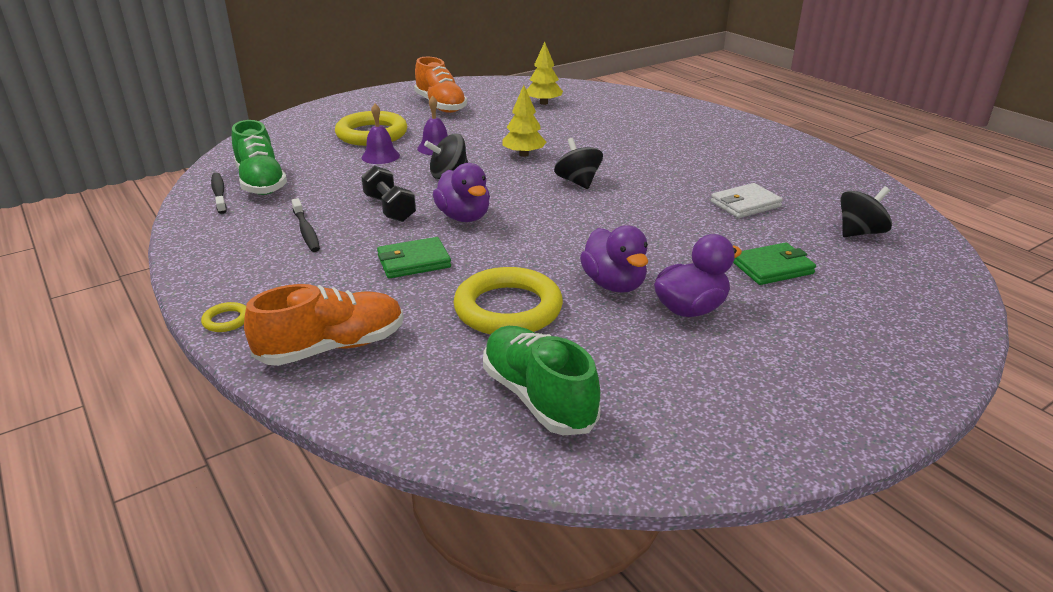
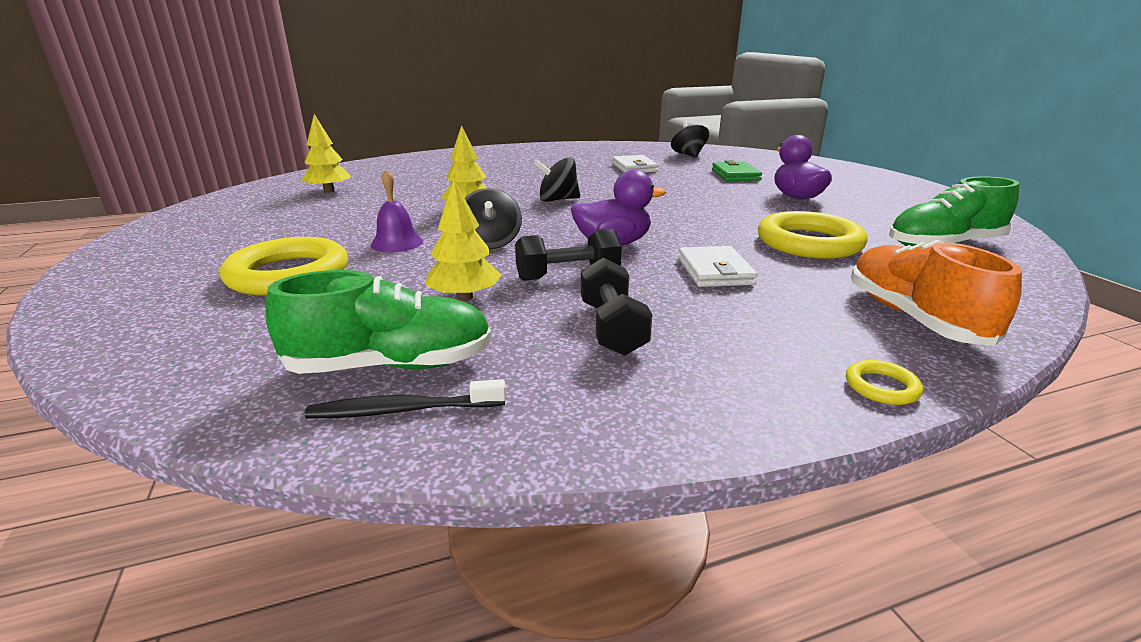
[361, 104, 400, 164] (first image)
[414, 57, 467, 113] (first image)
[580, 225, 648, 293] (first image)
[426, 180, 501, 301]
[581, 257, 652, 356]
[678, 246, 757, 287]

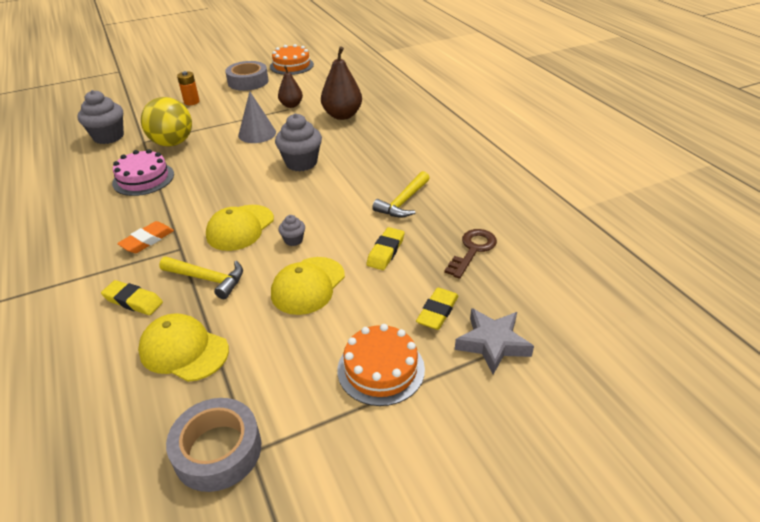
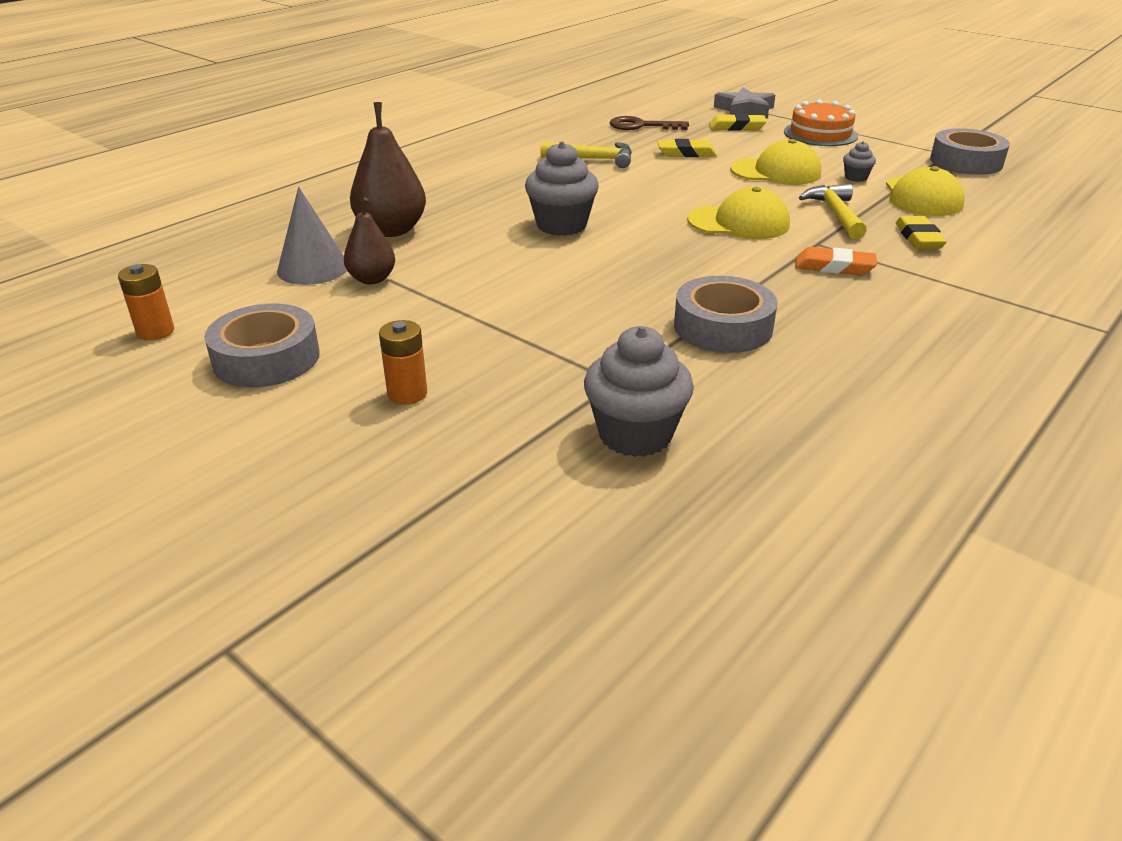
[141, 97, 192, 147] (first image)
[277, 187, 347, 285]
[843, 141, 876, 182]
[674, 276, 778, 353]
[118, 264, 174, 341]

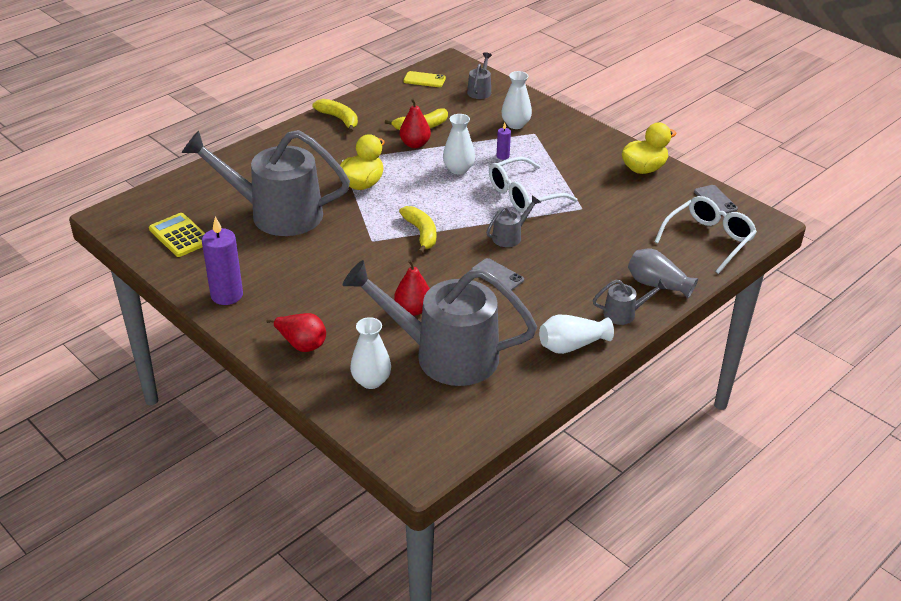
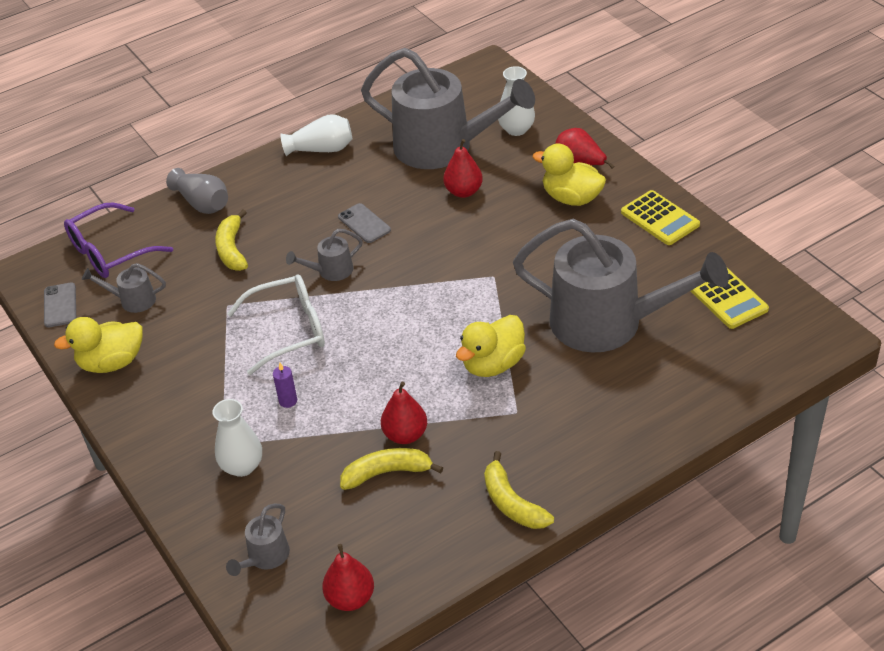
[443, 114, 475, 175] (first image)
[533, 144, 606, 206]
[215, 210, 248, 271]
[82, 263, 166, 313]
[621, 190, 700, 245]
[322, 544, 374, 611]
[64, 203, 173, 278]

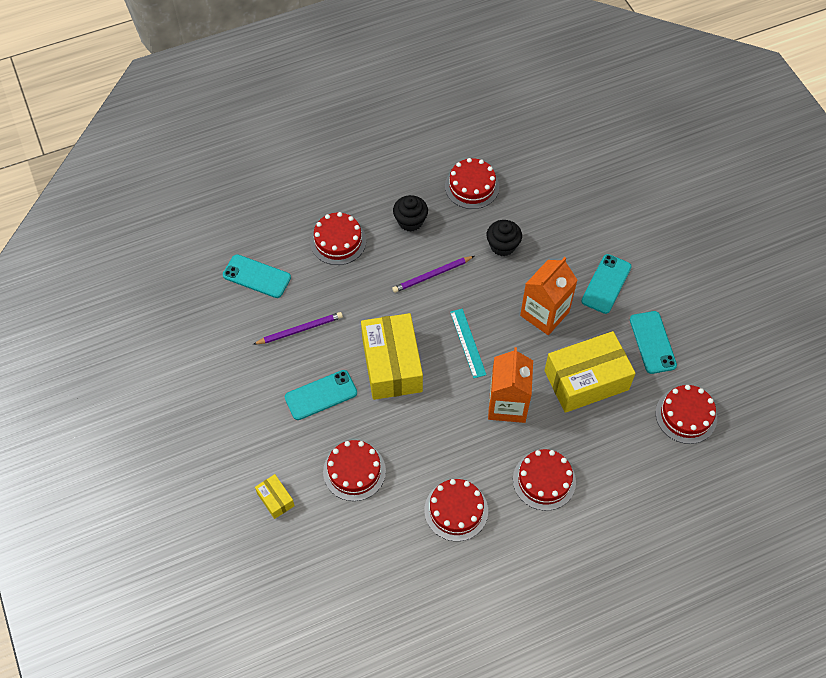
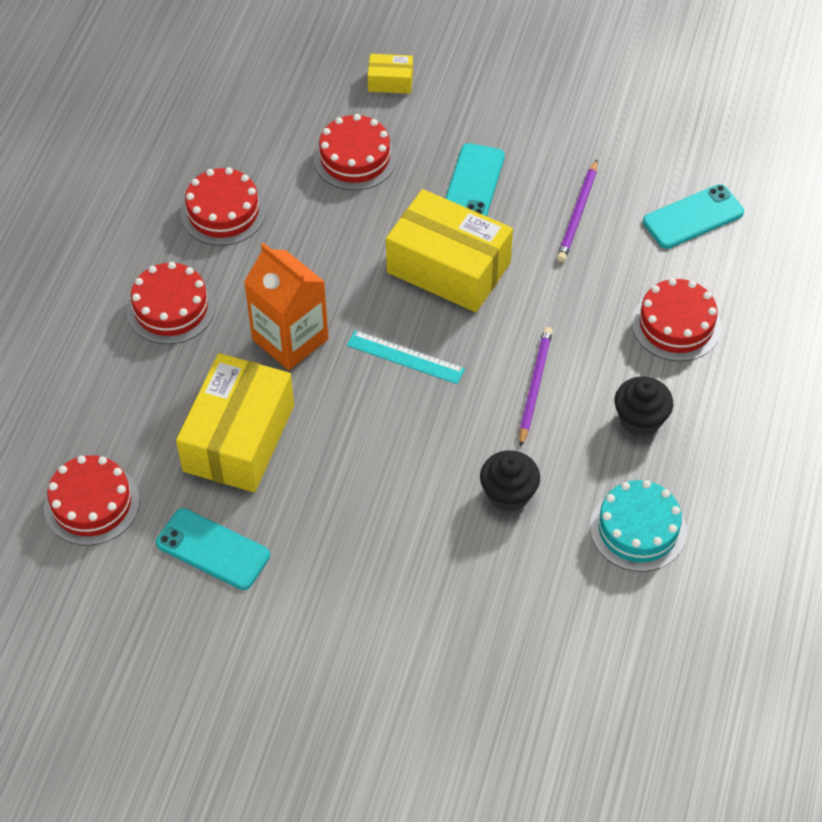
[520, 257, 577, 335] (first image)
[581, 254, 632, 314] (first image)
[590, 480, 687, 572]

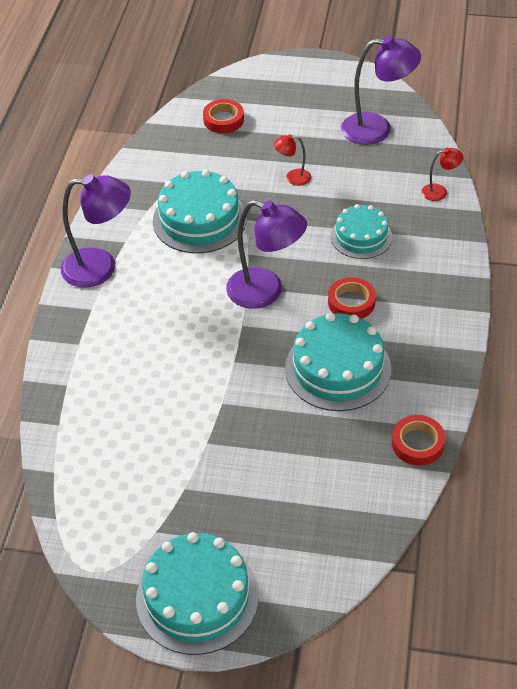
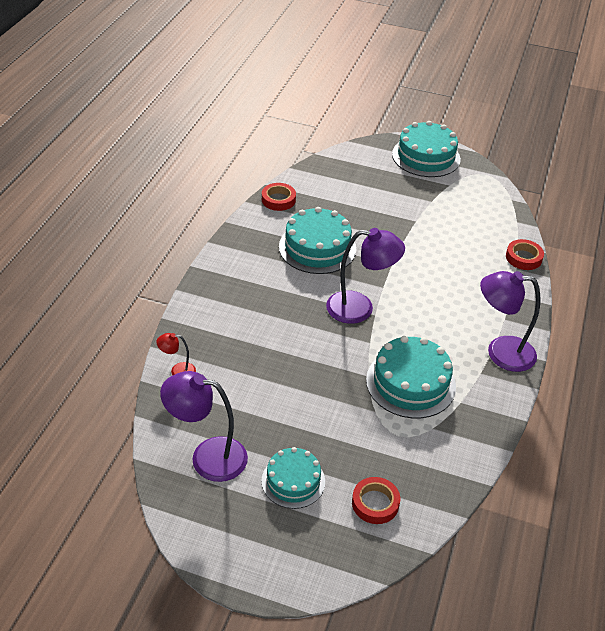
[274, 134, 311, 186] (first image)
[506, 239, 544, 270]
[261, 447, 325, 509]
[326, 228, 405, 324]

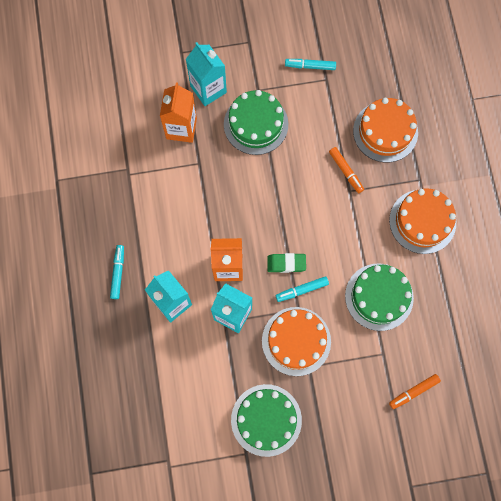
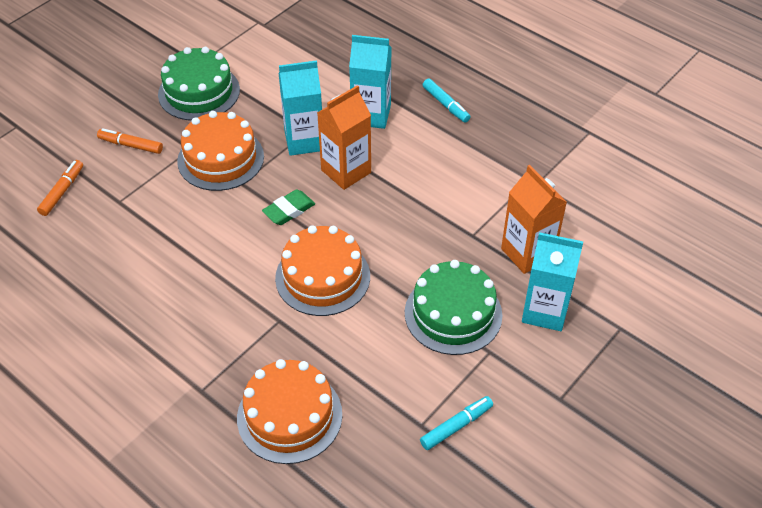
[276, 276, 329, 302] (first image)
[345, 264, 414, 331] (first image)
[97, 128, 163, 154]
[275, 225, 370, 316]

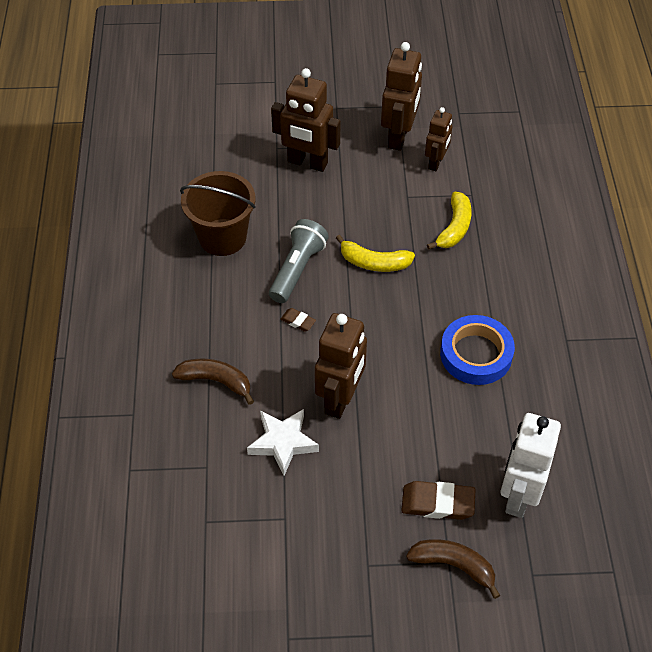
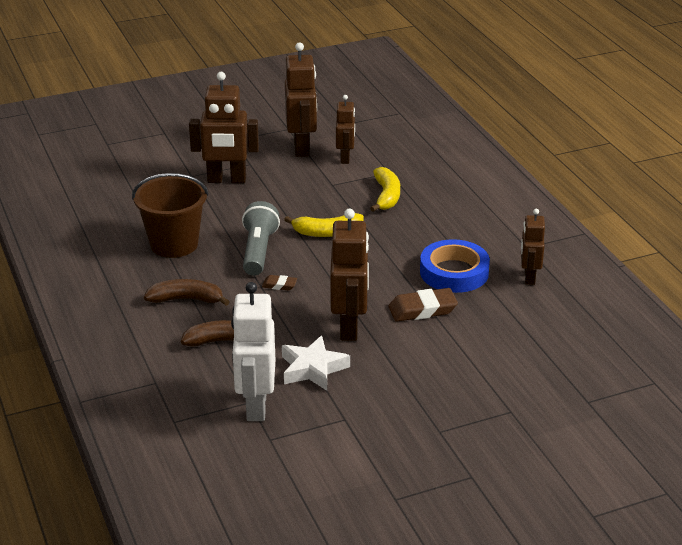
[521, 209, 545, 285]
[389, 288, 458, 322]
[144, 279, 230, 306]
[231, 282, 275, 421]

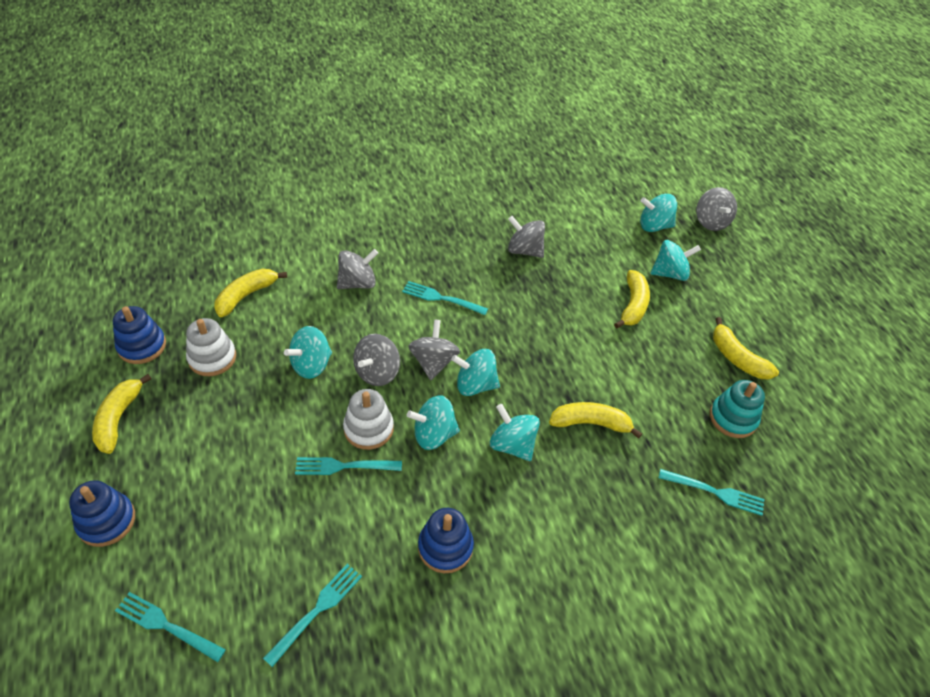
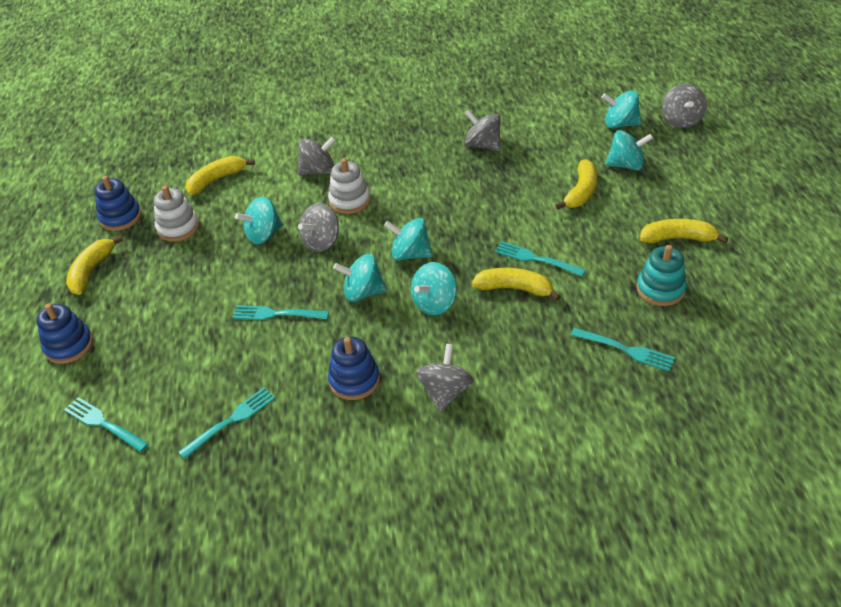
[328, 158, 371, 214]
[495, 241, 586, 276]
[416, 344, 474, 412]
[411, 262, 457, 315]
[640, 219, 728, 243]

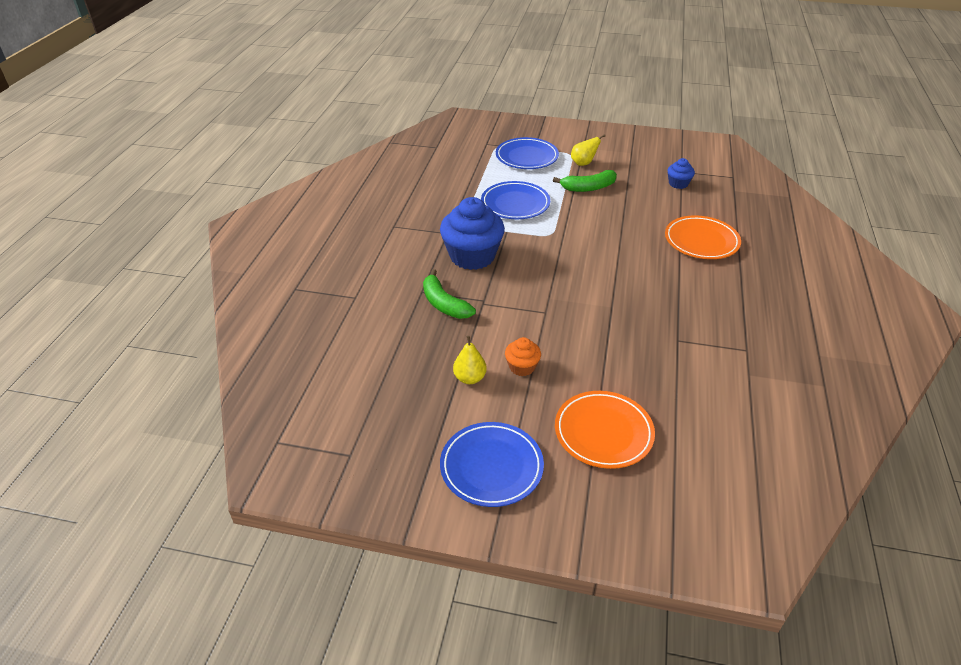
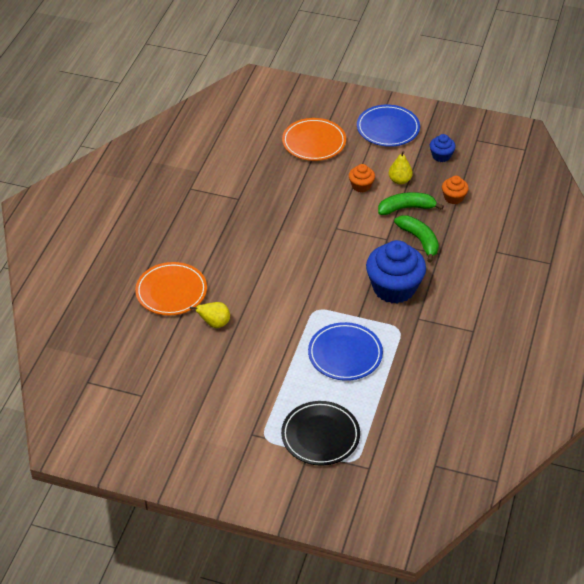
[442, 176, 469, 204]
[378, 192, 444, 215]
[190, 302, 230, 328]
[430, 134, 456, 162]
[281, 401, 360, 466]

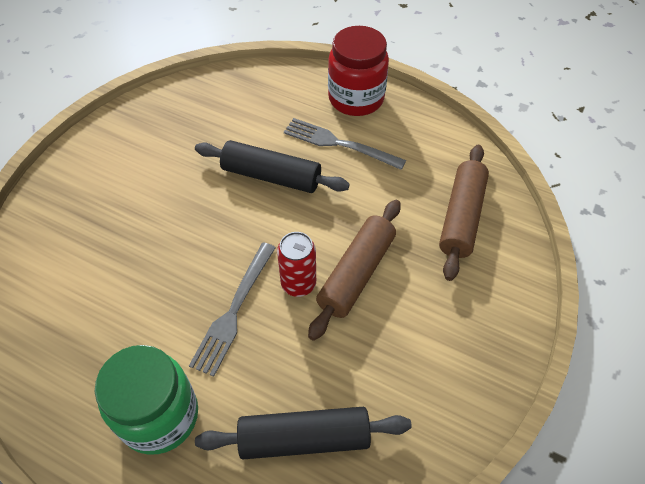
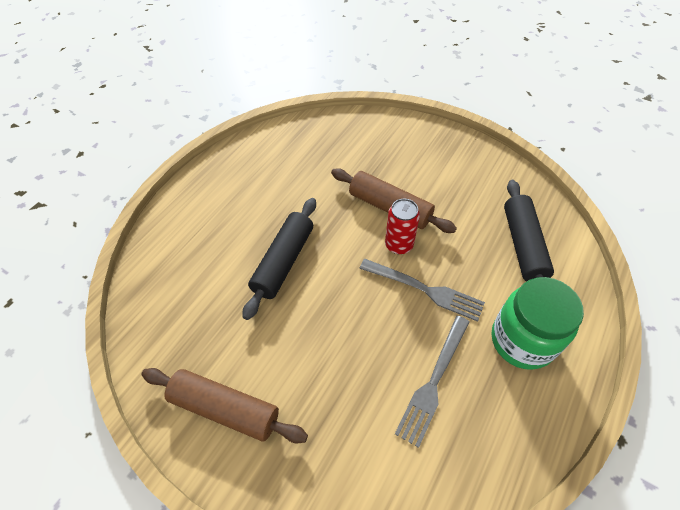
[328, 26, 389, 116] (first image)
[395, 316, 470, 448]
[141, 368, 308, 443]

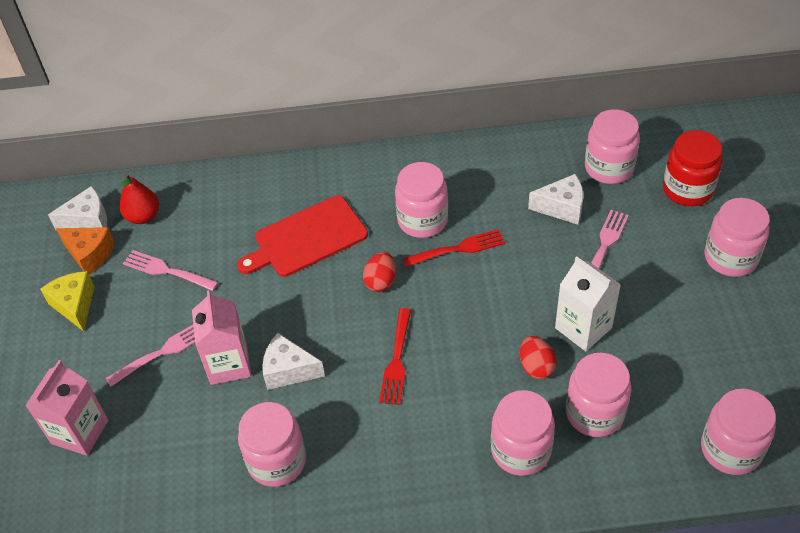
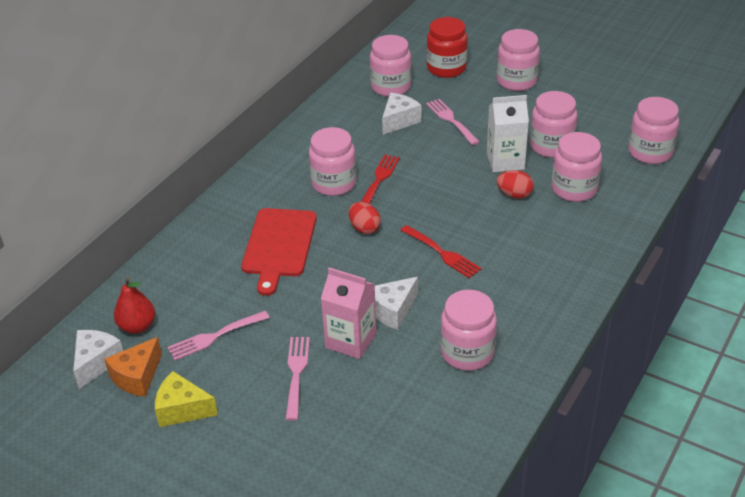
[25, 360, 108, 456] (first image)
[530, 91, 578, 158]
[104, 337, 162, 397]

